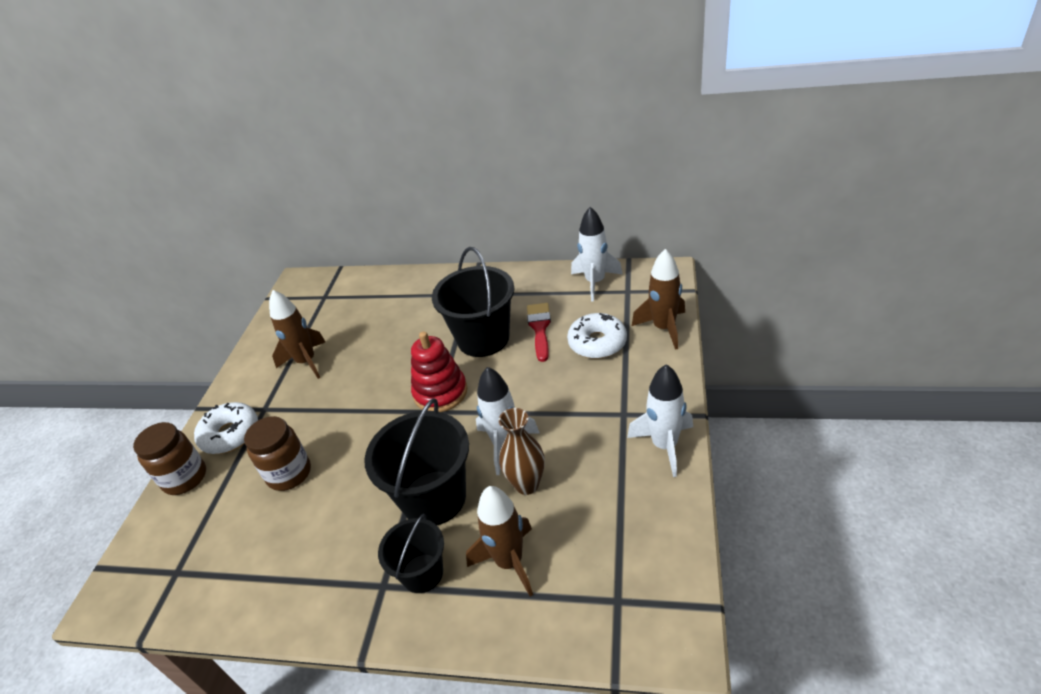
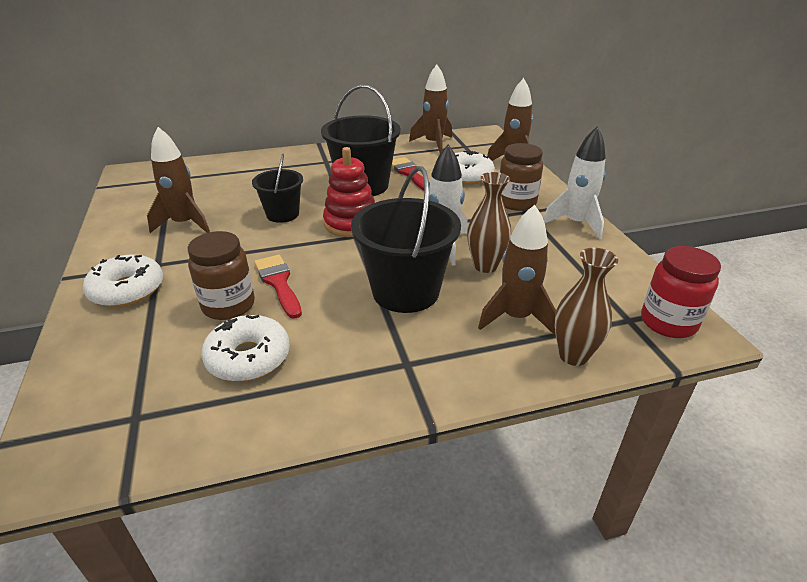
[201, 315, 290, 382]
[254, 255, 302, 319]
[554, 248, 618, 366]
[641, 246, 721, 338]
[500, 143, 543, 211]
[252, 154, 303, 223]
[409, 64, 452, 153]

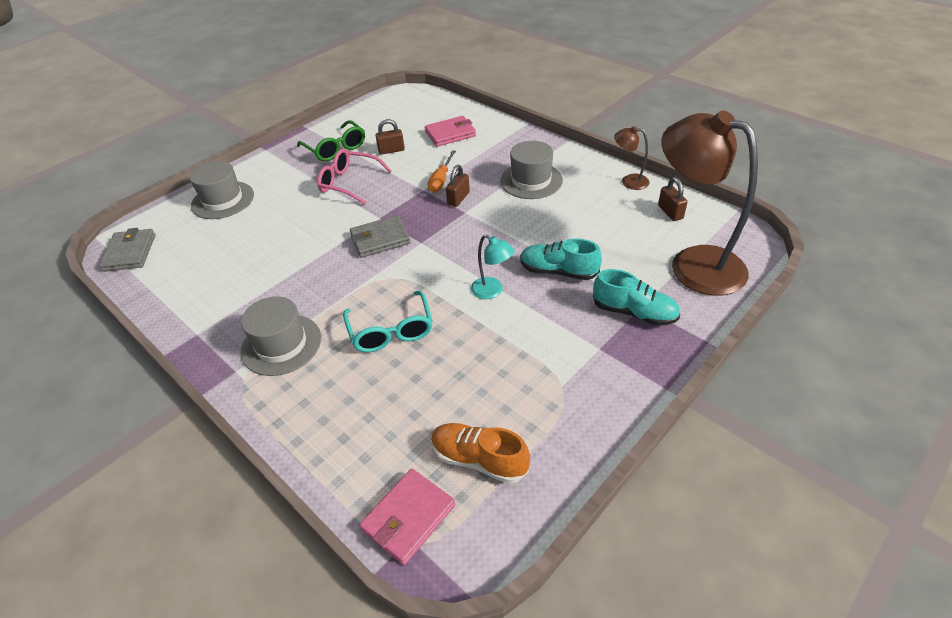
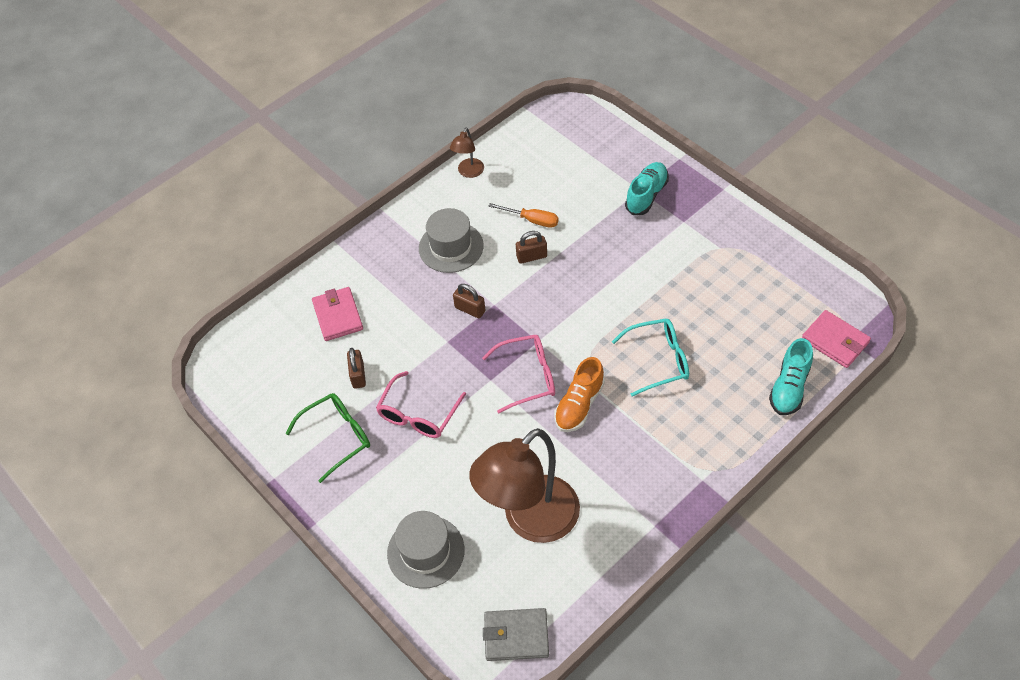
[241, 296, 321, 376] (first image)
[471, 235, 514, 299] (first image)
[488, 203, 559, 228]
[554, 357, 605, 432]
[769, 338, 813, 415]
[516, 231, 547, 264]
[469, 428, 580, 543]
[482, 335, 555, 413]

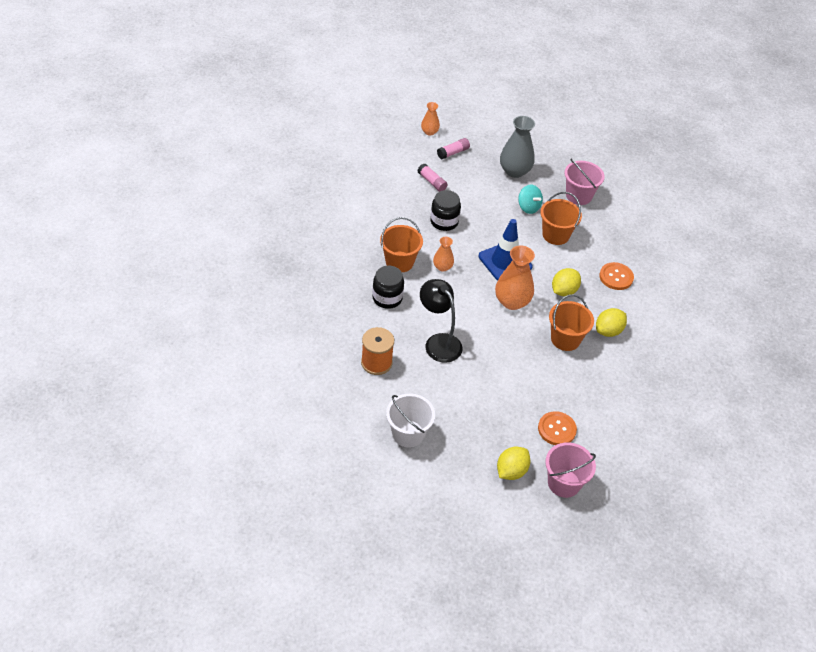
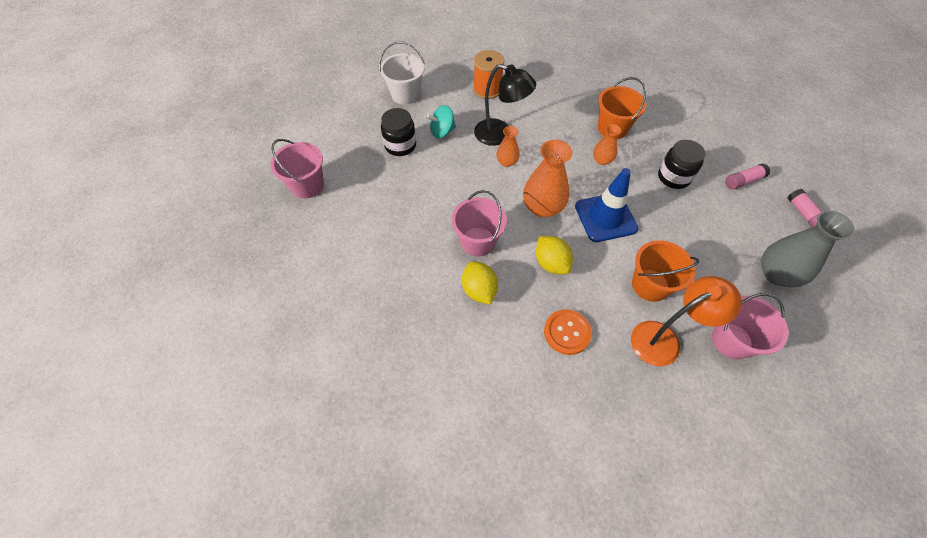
[497, 447, 530, 480] (first image)
[538, 411, 577, 445] (first image)
[631, 276, 742, 366]
[381, 108, 416, 156]
[496, 126, 520, 167]
[426, 105, 456, 138]
[451, 190, 507, 257]
[474, 64, 536, 146]

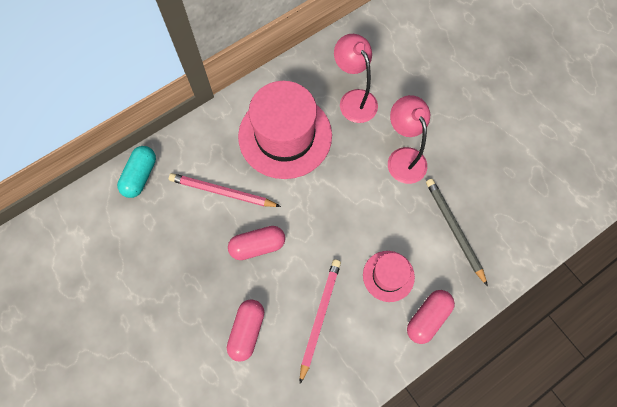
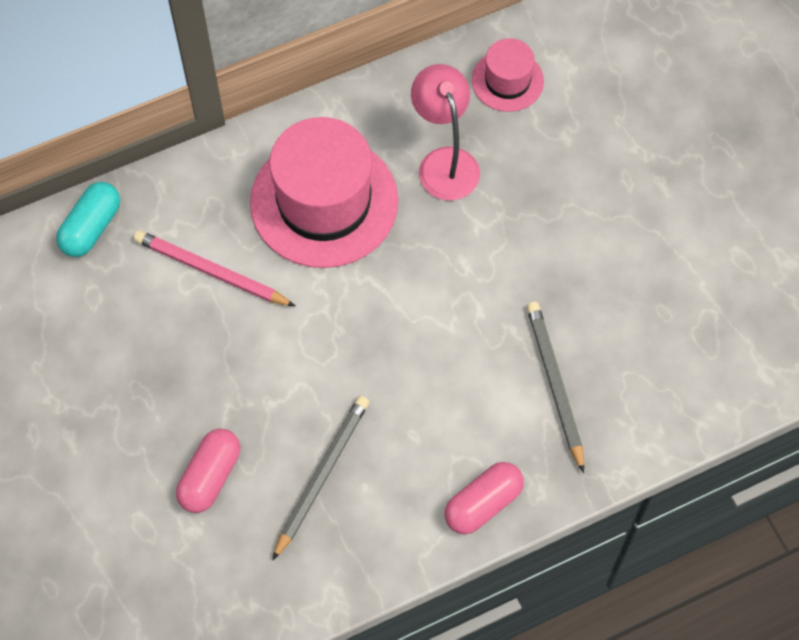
[228, 226, 285, 260] (first image)
[388, 95, 430, 184] (first image)
[472, 38, 544, 112]
[272, 396, 369, 561]

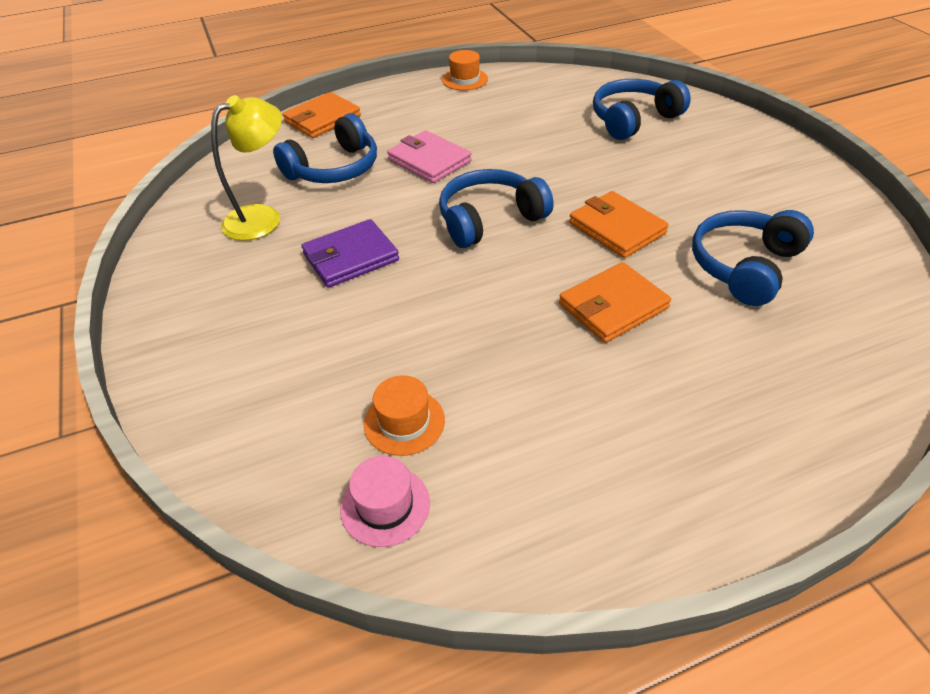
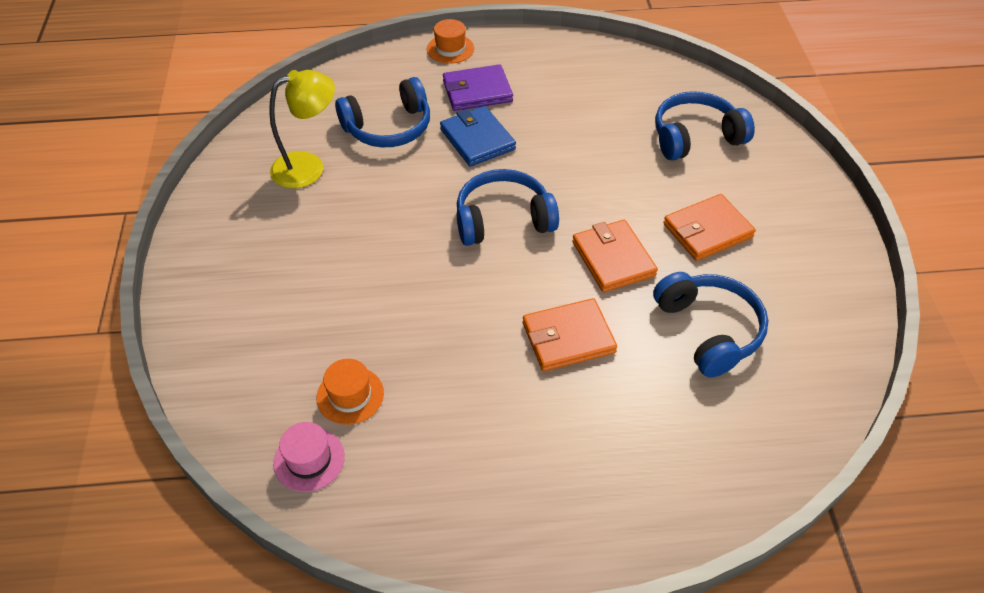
[663, 194, 756, 261]
[443, 64, 513, 111]
[427, 19, 474, 64]
[440, 106, 516, 166]
[653, 272, 768, 377]

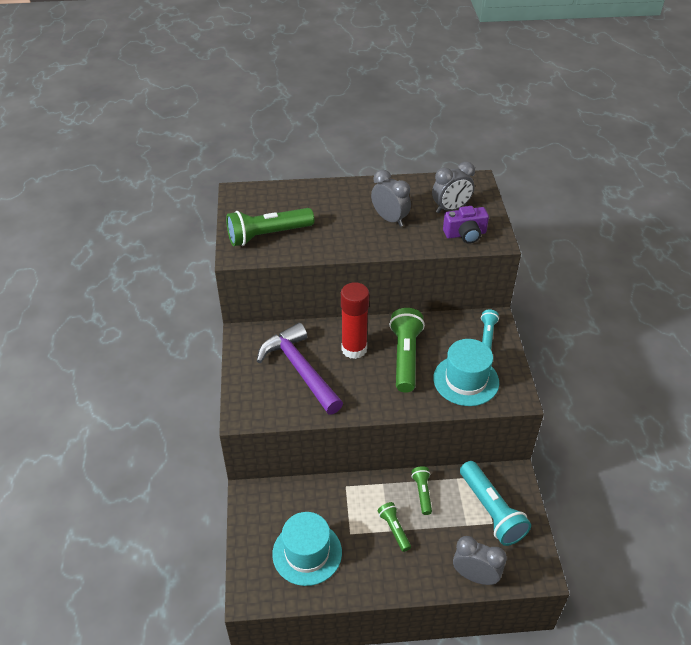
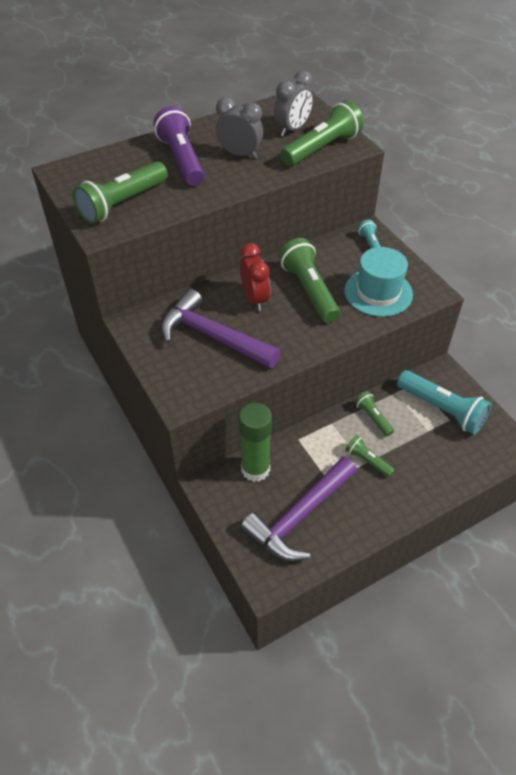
[453, 536, 507, 585] (first image)
[154, 106, 204, 186]
[239, 403, 272, 482]
[240, 457, 357, 561]
[240, 243, 270, 311]
[281, 100, 364, 166]

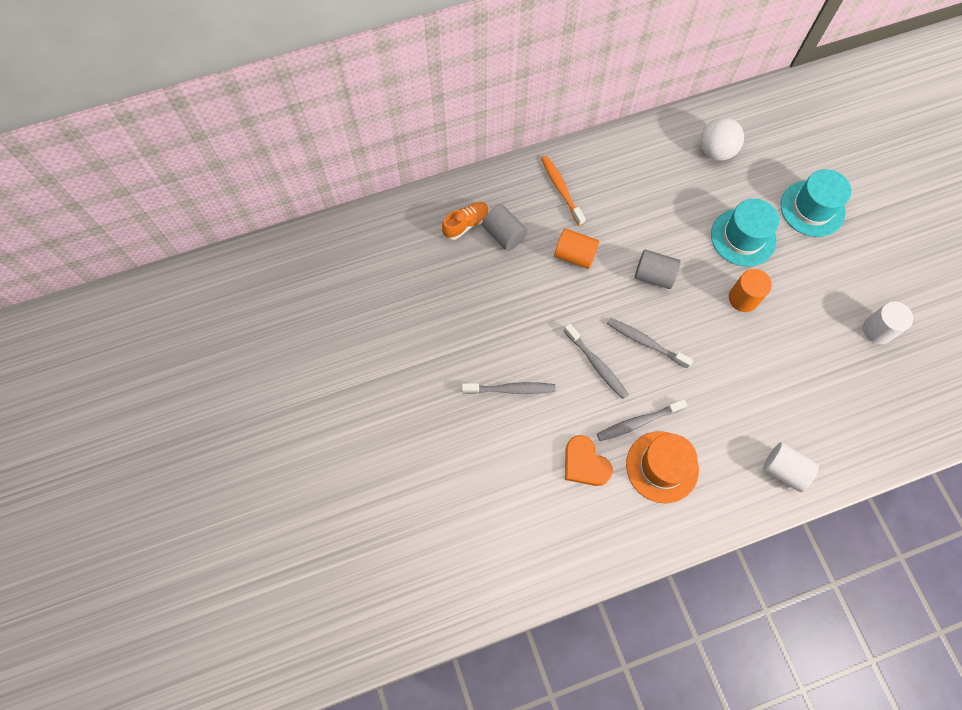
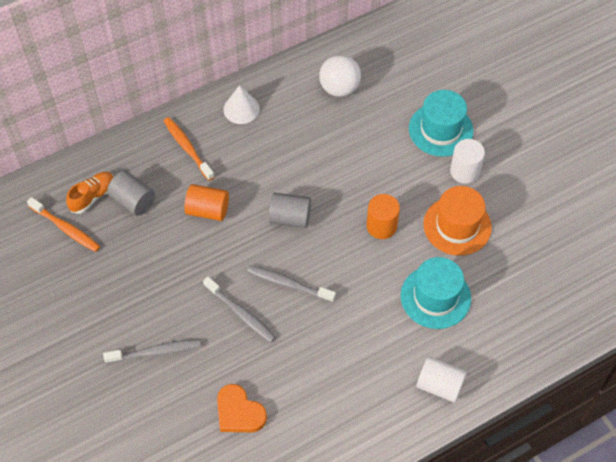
[597, 399, 687, 441] (first image)
[27, 197, 100, 252]
[223, 85, 260, 124]
[423, 186, 492, 256]
[401, 257, 471, 329]
[450, 139, 485, 184]

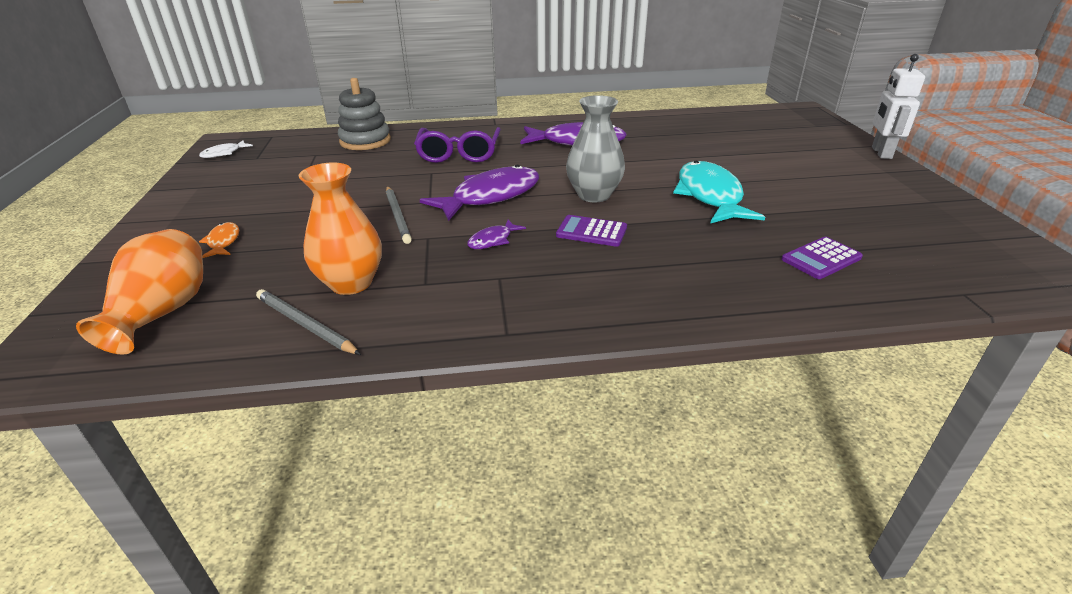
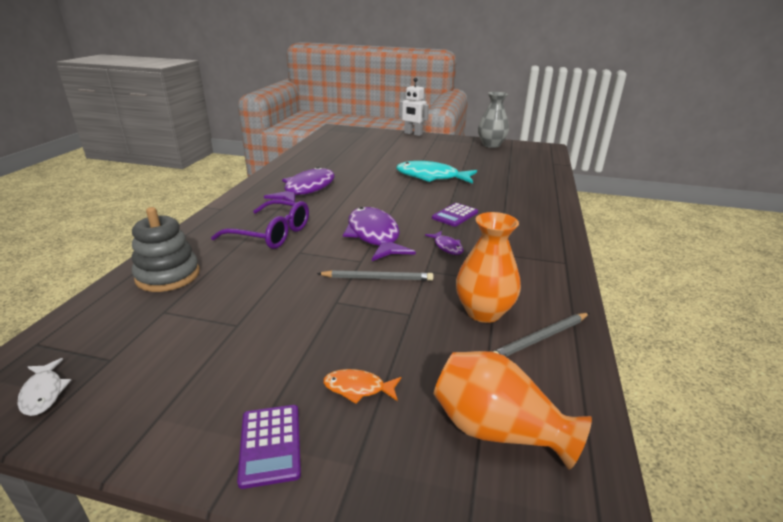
[478, 92, 509, 148]
[237, 405, 301, 489]

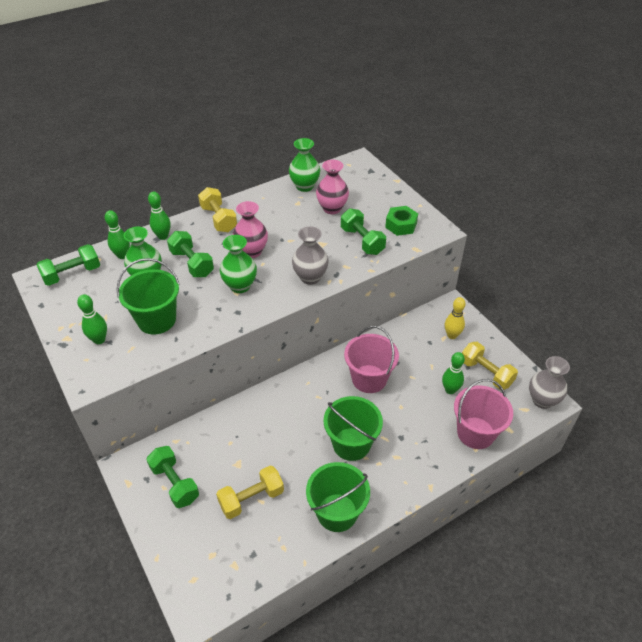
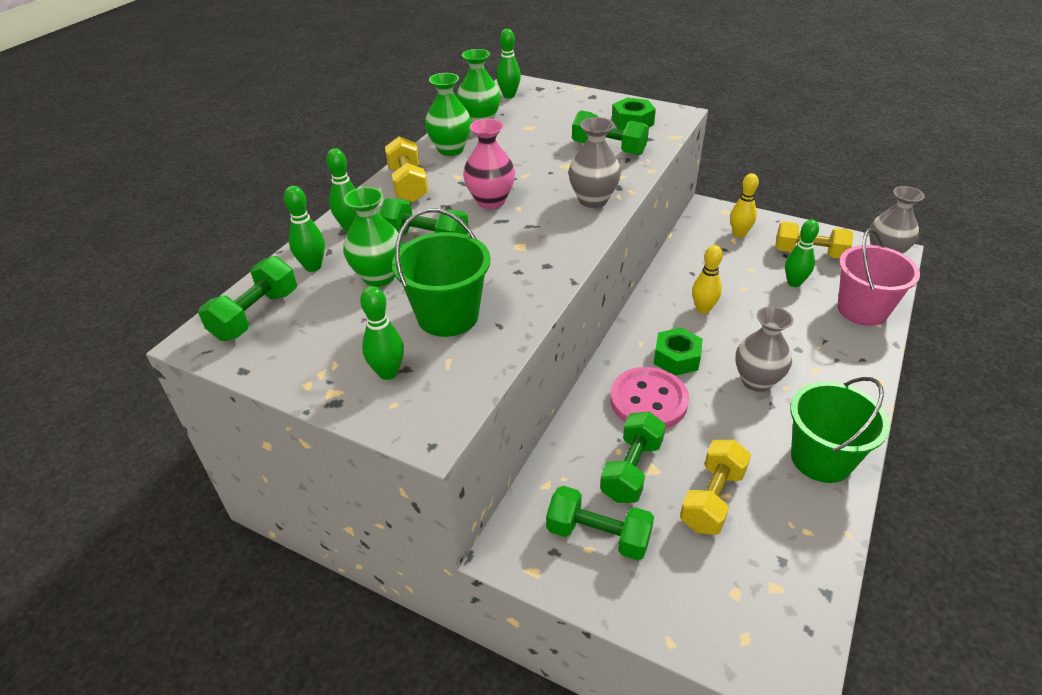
[316, 160, 349, 214] (first image)
[496, 29, 521, 98]
[600, 412, 666, 503]
[610, 367, 689, 429]
[654, 328, 703, 376]
[425, 73, 472, 156]
[735, 306, 794, 392]
[692, 245, 723, 314]
[385, 136, 428, 202]

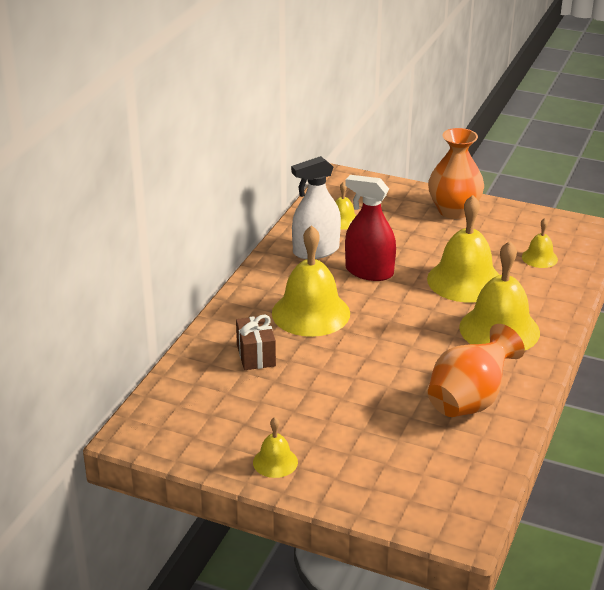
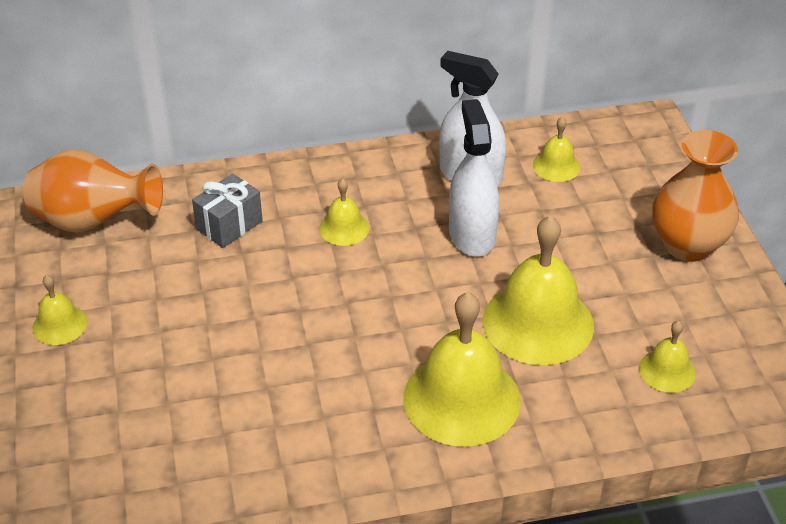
[23, 149, 163, 233]
[192, 174, 263, 248]
[449, 99, 499, 257]
[319, 178, 369, 246]

